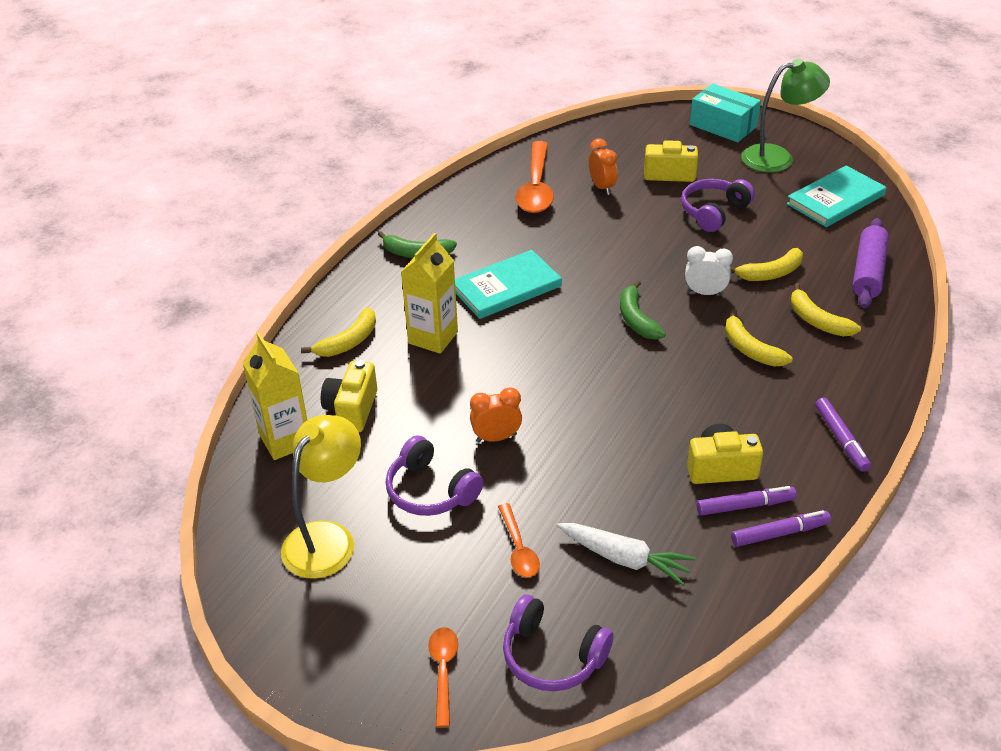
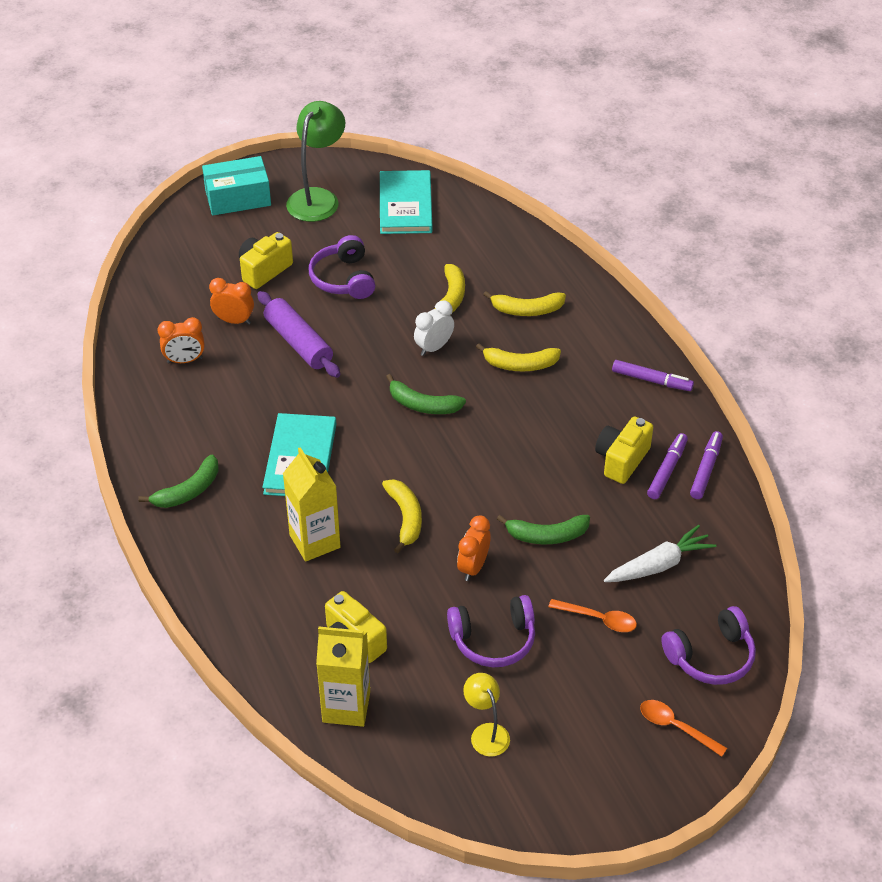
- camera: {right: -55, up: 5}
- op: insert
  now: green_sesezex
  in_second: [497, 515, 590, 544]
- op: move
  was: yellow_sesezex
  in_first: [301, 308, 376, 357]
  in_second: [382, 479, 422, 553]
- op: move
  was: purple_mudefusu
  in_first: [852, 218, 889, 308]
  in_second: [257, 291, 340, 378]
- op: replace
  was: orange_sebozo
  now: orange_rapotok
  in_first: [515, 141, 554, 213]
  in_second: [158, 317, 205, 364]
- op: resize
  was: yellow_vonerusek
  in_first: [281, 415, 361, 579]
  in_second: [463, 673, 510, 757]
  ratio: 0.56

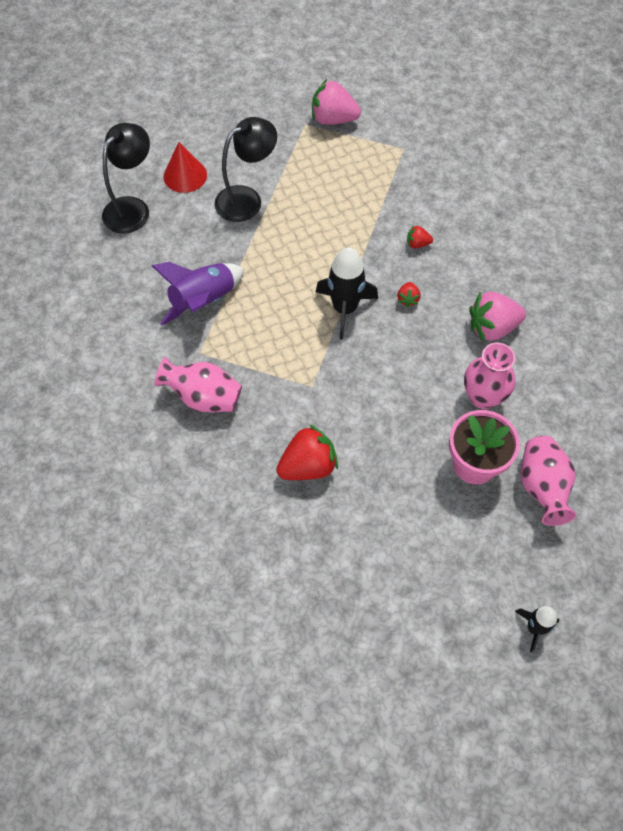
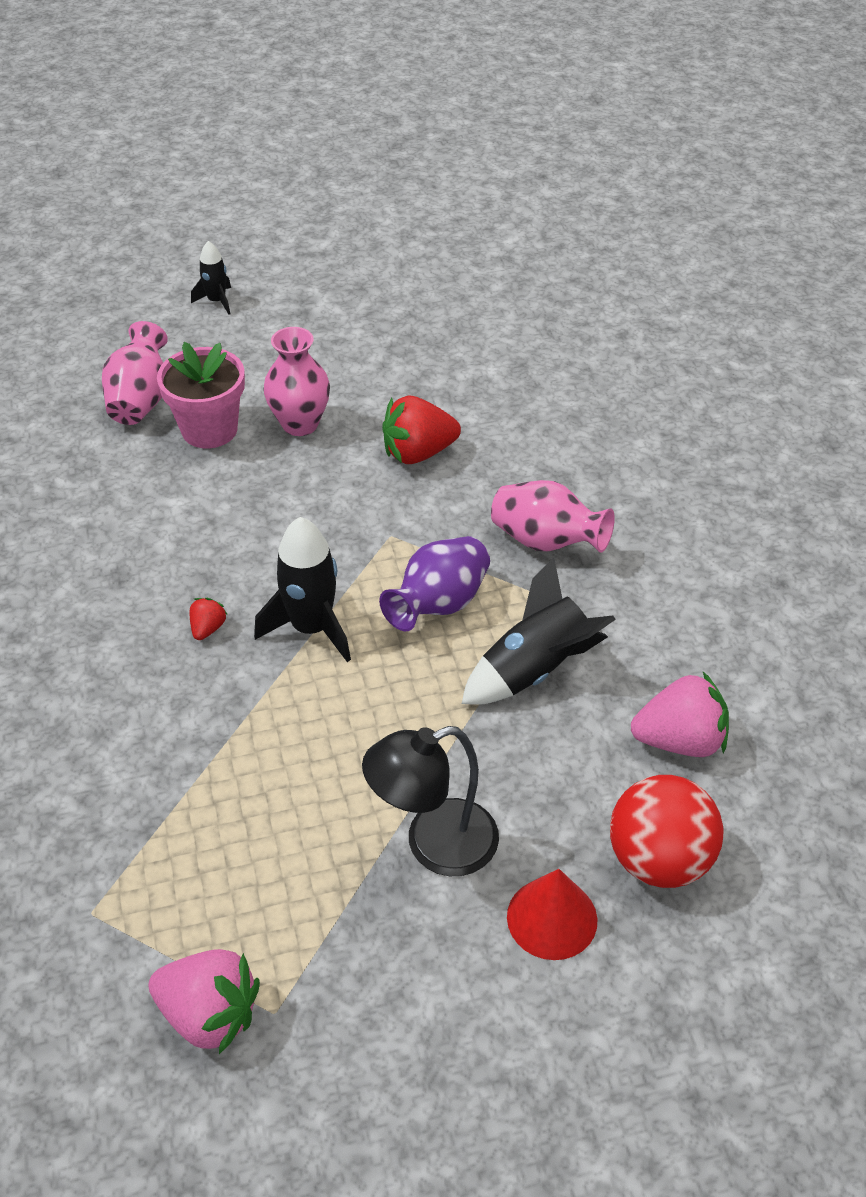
- camera: {right: -170, up: -15}
- op: delete
  was: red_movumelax
  in_first: [407, 225, 433, 248]
- op: insert
  now: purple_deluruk
  in_second: [379, 536, 490, 631]
- op: move
  was: pink_deluruk
  in_first: [464, 342, 515, 409]
  in_second: [263, 327, 330, 436]
- op: move
  was: pink_movumelax
  in_first: [469, 292, 526, 342]
  in_second: [631, 672, 729, 757]
- op: replace
  was: black_vonerusek
  now: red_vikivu
  in_first: [102, 123, 150, 234]
  in_second: [610, 775, 723, 888]
- op: recolor
  was: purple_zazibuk
  now: black_zazibuk
  in_first: [152, 262, 244, 326]
  in_second: [461, 557, 616, 705]

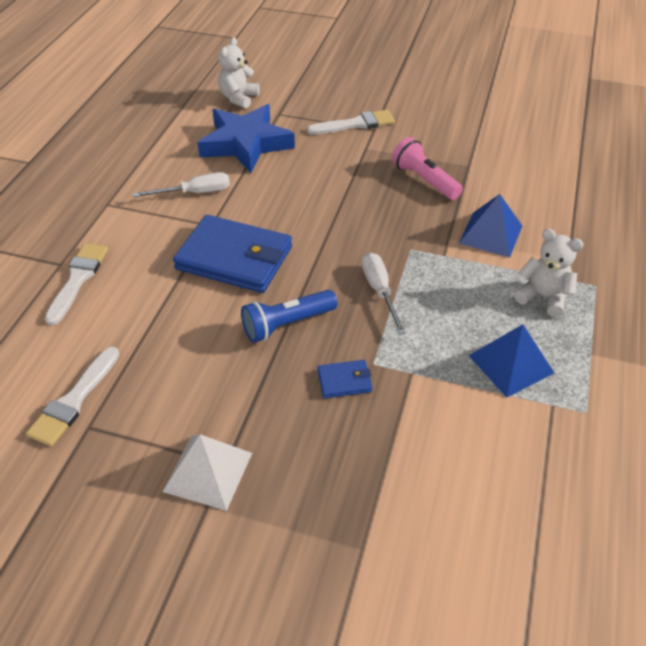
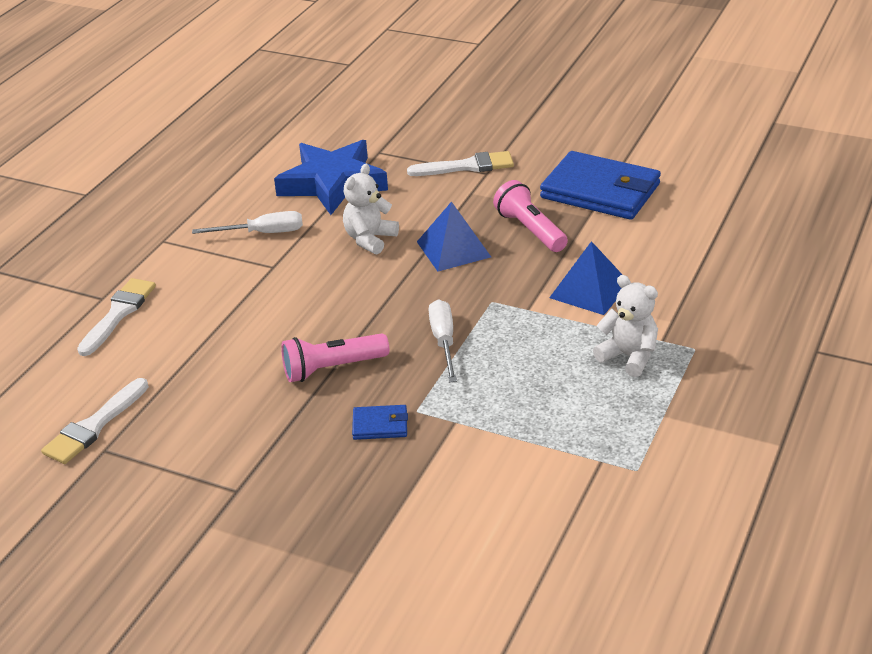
- camera: {right: 10, up: -10}
- op: delete
  was: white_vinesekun
  in_first: [162, 434, 252, 511]
- op: move
  was: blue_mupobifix
  in_first: [173, 215, 292, 293]
  in_second: [540, 151, 661, 220]
- op: move
  was: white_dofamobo
  in_first: [218, 37, 260, 109]
  in_second: [343, 164, 399, 254]
- op: move
  was: blue_vinesekun
  in_first: [468, 324, 554, 398]
  in_second: [417, 201, 491, 271]
- op: recolor
  was: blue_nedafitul
  now: pink_nedafitul
  in_first: [241, 290, 337, 343]
  in_second: [281, 333, 389, 382]

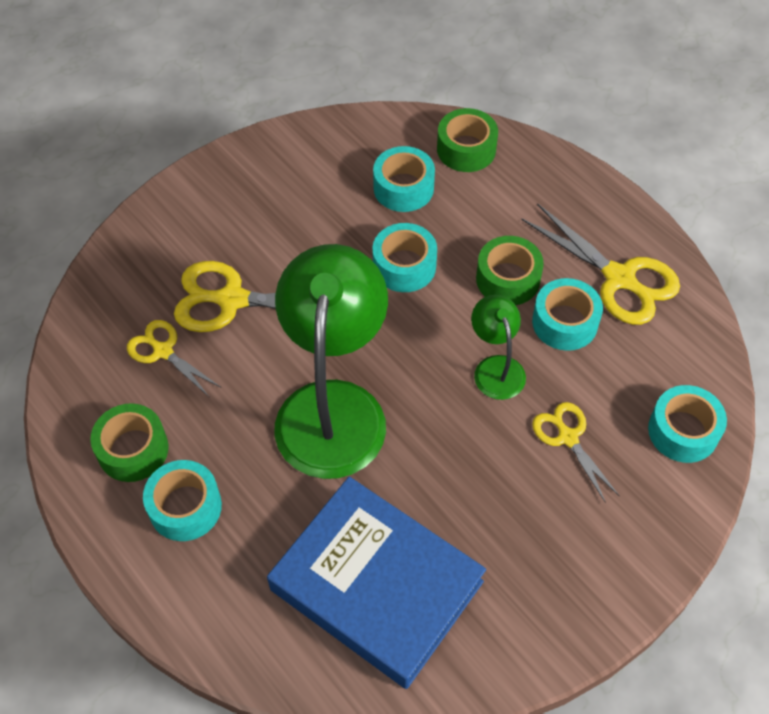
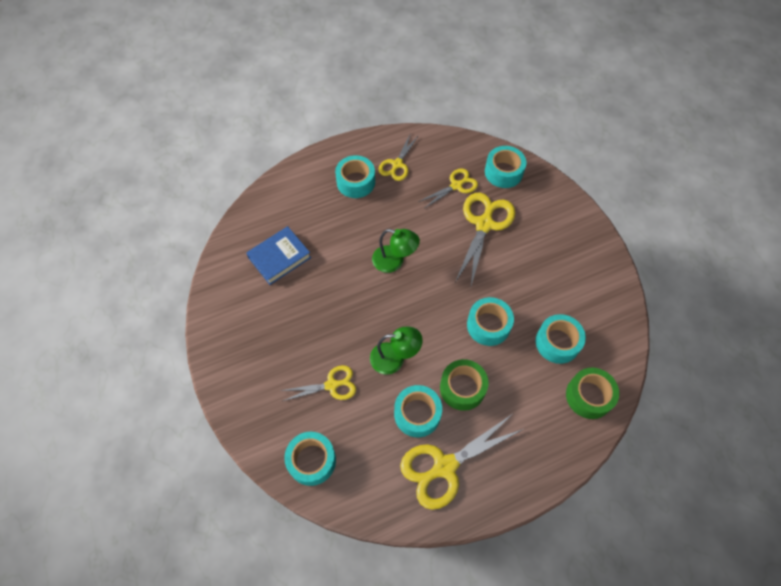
- camera: {right: 105, up: 5}
- op: insert
  now: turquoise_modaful
  in_second: [485, 146, 526, 188]
- op: replace
  was: green_modaful
  now: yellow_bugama
  in_first: [90, 403, 168, 482]
  in_second: [379, 133, 419, 181]
- op: resize
  was: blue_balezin
  in_first: [267, 477, 486, 689]
  in_second: [246, 226, 311, 285]
  ratio: 0.54
- op: resize
  was: green_vonerusek
  in_first: [275, 244, 388, 479]
  in_second: [372, 229, 420, 273]
  ratio: 0.48

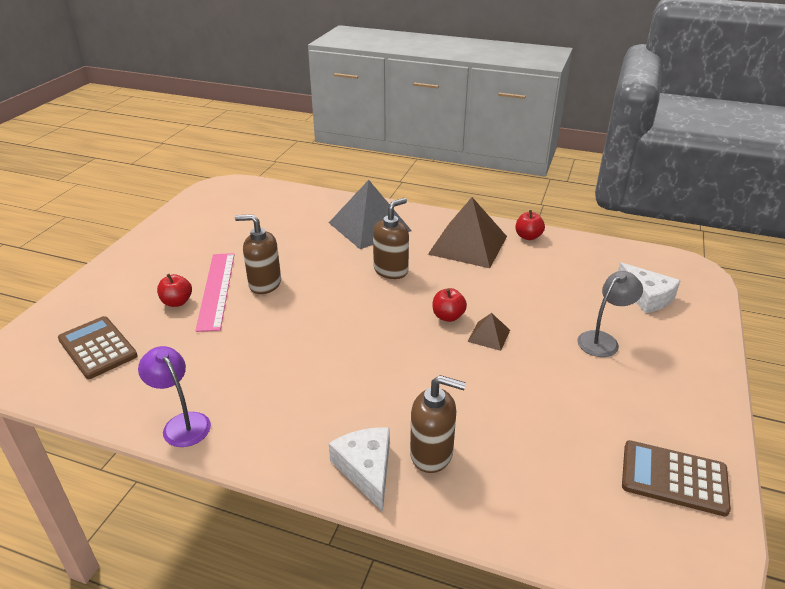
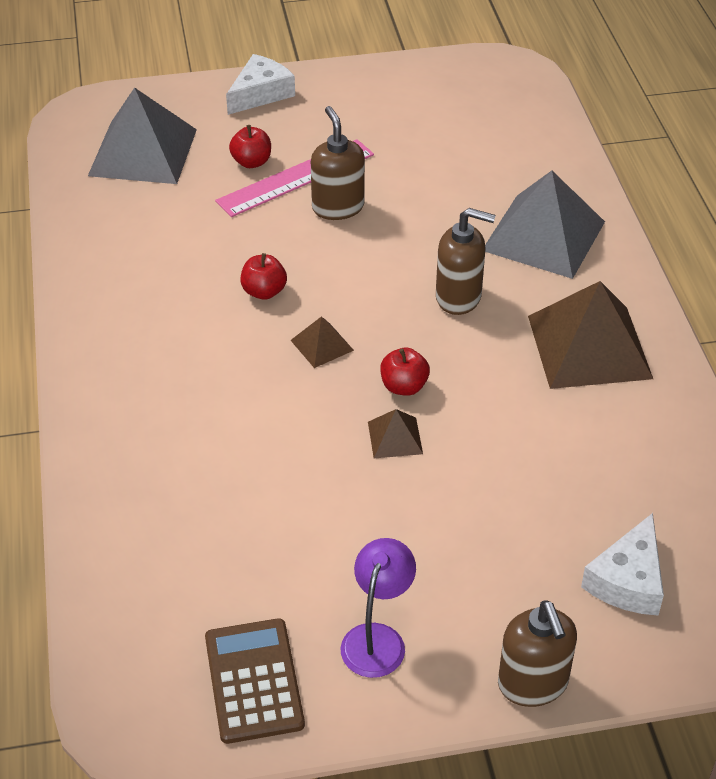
- camera: {right: 60, up: 10}
- op: delete
  was: grey_vonerusek
  in_first: [578, 271, 643, 357]
- op: insert
  now: brown_vinesekun
  in_second: [291, 316, 354, 368]
- op: move
  was: purple_vonerusek
  in_first: [138, 346, 211, 447]
  in_second: [341, 538, 416, 678]
- op: move
  was: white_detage
  in_first: [329, 427, 390, 512]
  in_second: [226, 54, 295, 115]
- op: move
  was: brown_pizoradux
  in_first: [410, 375, 466, 473]
  in_second: [498, 600, 577, 707]
- op: move
  was: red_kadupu
  in_first: [515, 210, 545, 240]
  in_second: [240, 253, 287, 300]
- op: replace
  was: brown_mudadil
  now: grey_vinesekun
  in_first: [58, 316, 138, 379]
  in_second: [88, 88, 197, 184]

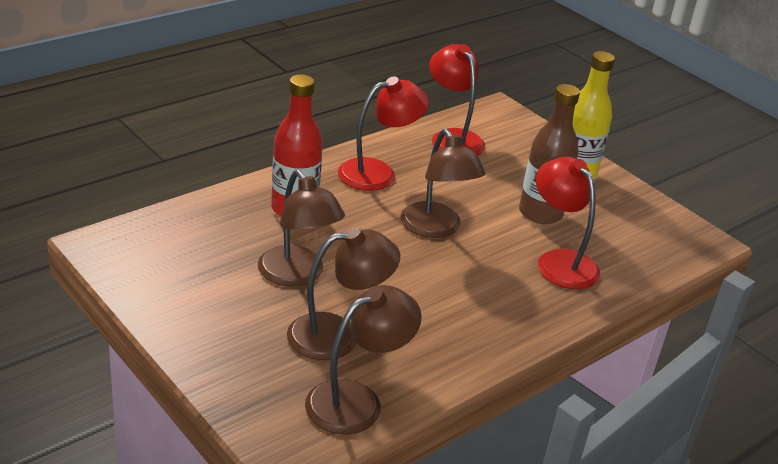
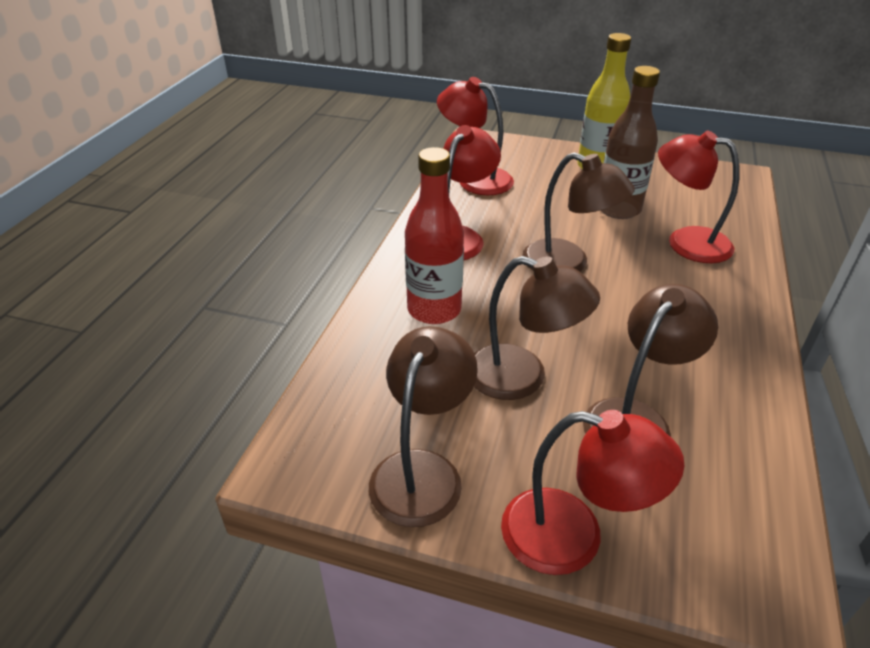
- camera: {right: -30, up: 5}
- op: insert
  now: red_vonerusek
  in_second: [501, 410, 685, 575]
- op: move
  was: brown_vonerusek
  in_first: [305, 285, 422, 435]
  in_second: [369, 326, 478, 527]

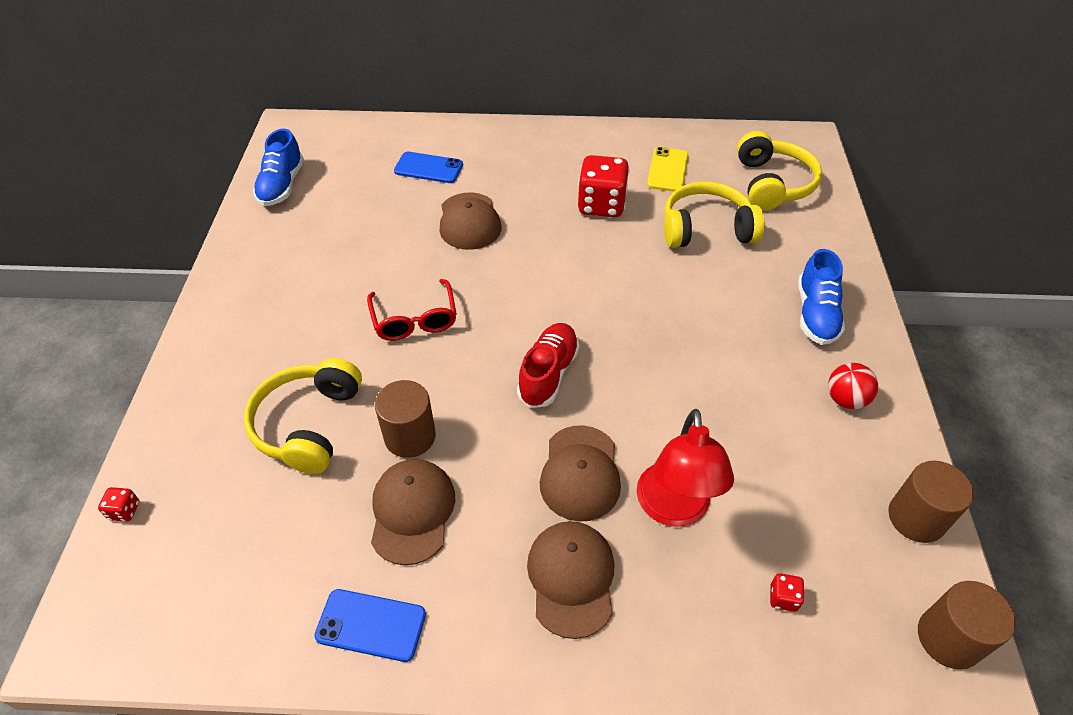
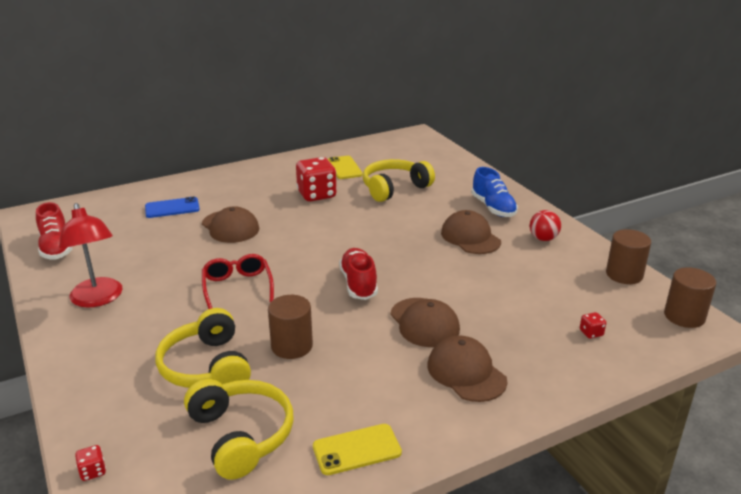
- camera: {right: -30, up: -20}
- op: move
  was: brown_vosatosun
  in_first: [371, 459, 455, 565]
  in_second: [441, 210, 501, 254]
- op: move
  was: red_vonerusek
  in_first: [637, 409, 734, 527]
  in_second: [59, 203, 123, 307]
- op: move
  was: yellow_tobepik
  in_first: [737, 131, 822, 211]
  in_second: [184, 379, 294, 480]
- op: recolor
  was: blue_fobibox
  now: red_fobibox
  in_first: [253, 129, 304, 206]
  in_second: [36, 202, 72, 260]
- op: recolor
  was: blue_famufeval
  now: yellow_famufeval
  in_first: [314, 589, 426, 662]
  in_second: [313, 424, 402, 475]
- op: rotate
  was: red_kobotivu
  in_first: [367, 279, 457, 341]
  in_second: [202, 254, 274, 309]
  clockwise: -150

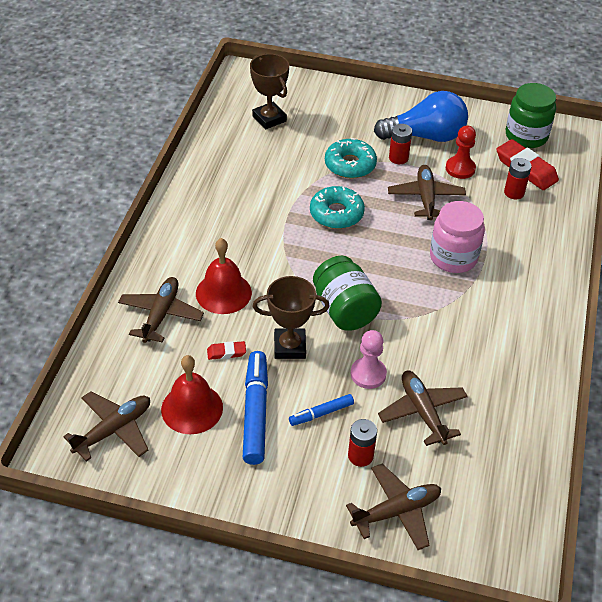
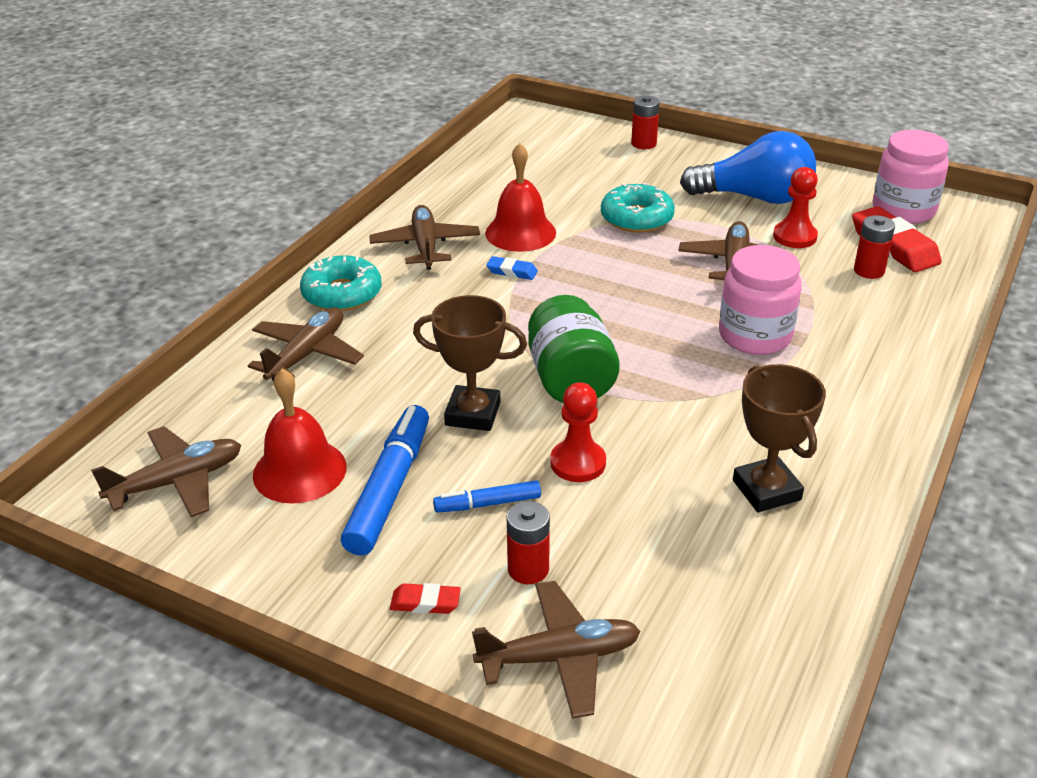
- camera: {right: 15, up: -10}
- op: insert
  now: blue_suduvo
  in_second: [486, 256, 538, 280]
- op: move
  was: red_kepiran
  in_first: [196, 238, 252, 314]
  in_second: [485, 143, 556, 252]
- op: move
  was: red_suduvo
  in_first: [207, 341, 246, 360]
  in_second: [390, 583, 461, 614]
- op: move
  was: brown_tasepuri
  in_first: [250, 54, 289, 129]
  in_second: [733, 364, 826, 512]
- op: move
  was: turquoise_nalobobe
  in_first: [310, 186, 365, 229]
  in_second: [300, 255, 382, 311]
- op: move
  was: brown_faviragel
  in_first: [378, 371, 468, 446]
  in_second: [369, 205, 480, 270]
- op: move
  was: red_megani
  in_first: [389, 124, 412, 164]
  in_second: [631, 95, 660, 149]
- op: recolor
  was: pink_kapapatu
  now: red_kapapatu
  in_first: [351, 330, 387, 389]
  in_second: [550, 382, 606, 482]
- op: recolor
  was: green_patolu
  now: pink_patolu
  in_first: [506, 83, 556, 148]
  in_second: [873, 130, 949, 224]

